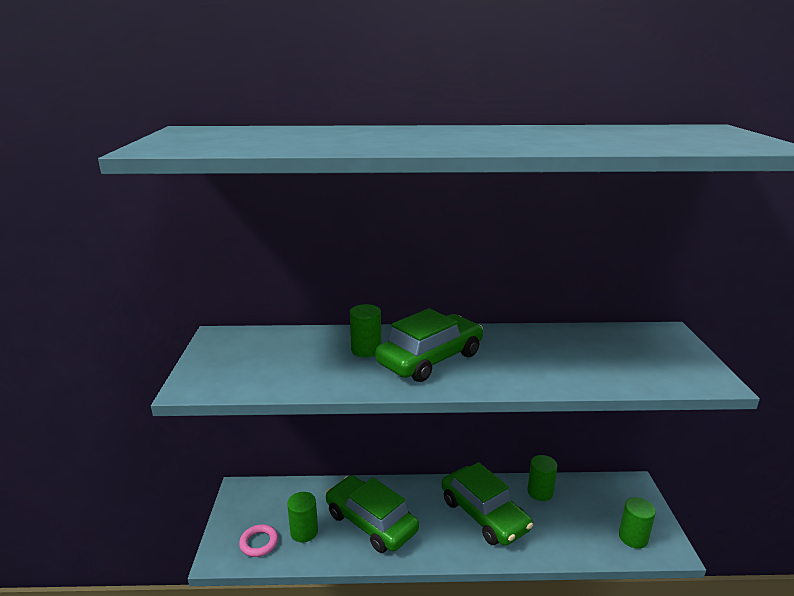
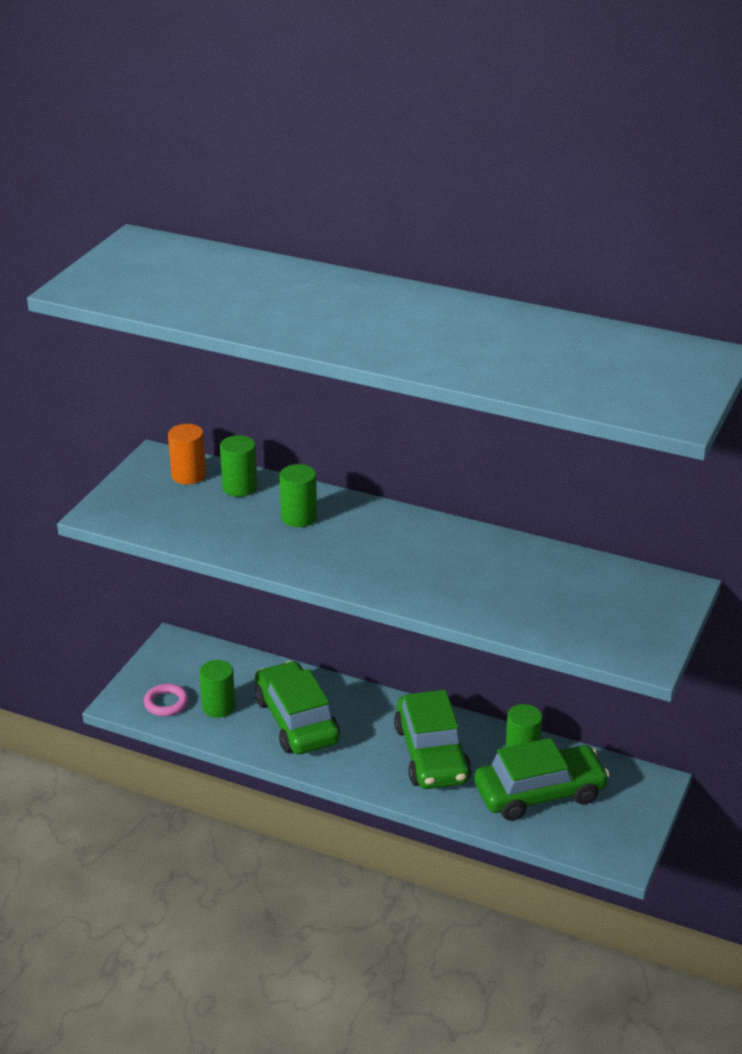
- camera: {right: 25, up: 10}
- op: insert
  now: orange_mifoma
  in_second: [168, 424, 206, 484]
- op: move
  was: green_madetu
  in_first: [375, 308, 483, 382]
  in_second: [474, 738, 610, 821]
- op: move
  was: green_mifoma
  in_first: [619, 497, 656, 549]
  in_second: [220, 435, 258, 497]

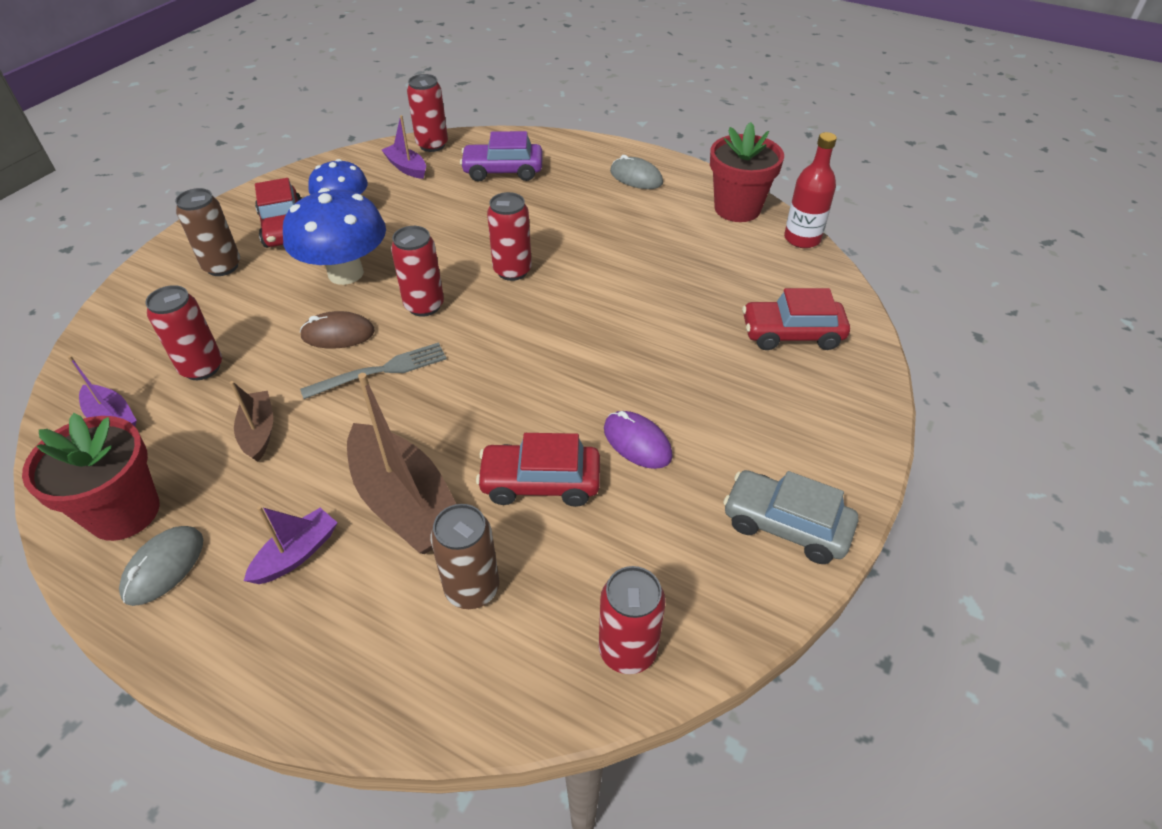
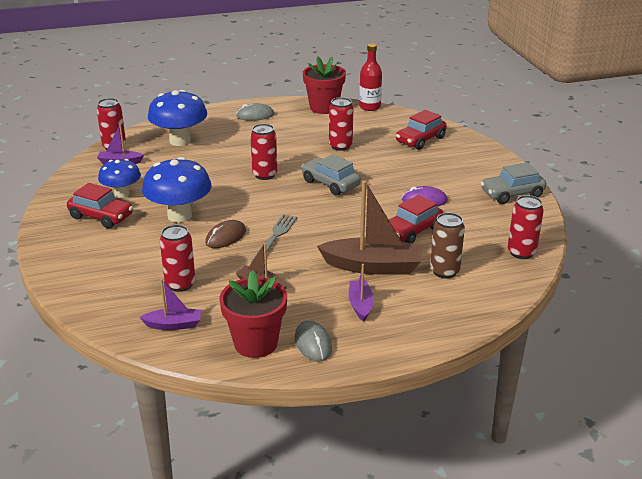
- camera: {right: -45, up: -15}
- op: delete
  was: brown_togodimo
  in_first: [175, 188, 240, 276]
- op: insert
  now: grey_madetu
  in_second: [302, 154, 361, 196]
- op: move
  was: red_togodimo
  in_first: [391, 226, 444, 317]
  in_second: [329, 97, 353, 151]
- op: replace
  was: purple_madetu
  now: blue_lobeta
  in_first: [460, 131, 543, 181]
  in_second: [148, 90, 207, 146]

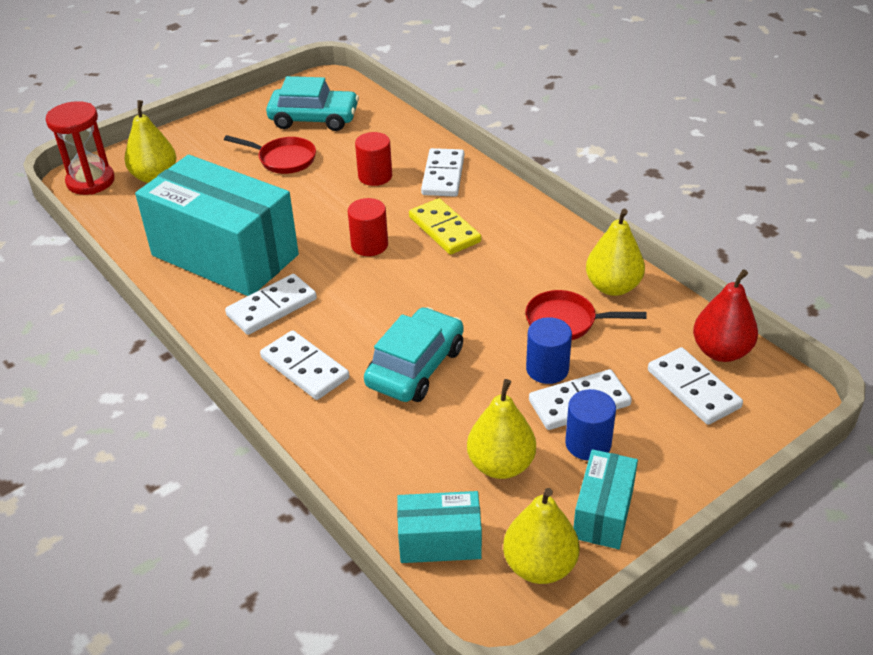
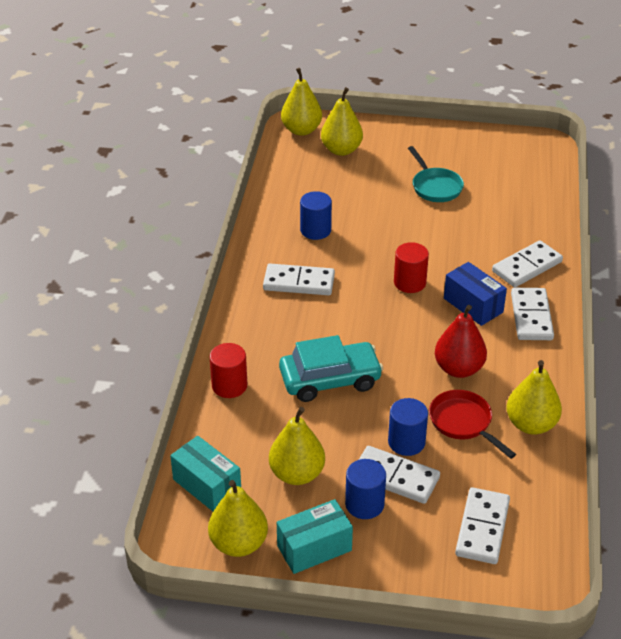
- camera: {right: 45, up: 0}
- op: delete
  was: turquoise_madetu
  in_first: [266, 76, 359, 131]
- op: move
  was: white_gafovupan
  in_first: [260, 330, 349, 400]
  in_second: [511, 288, 554, 340]
- op: move
  was: red_mifoma
  in_first: [355, 132, 392, 186]
  in_second: [210, 343, 247, 398]
- op: move
  was: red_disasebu
  in_first: [693, 269, 758, 362]
  in_second: [435, 305, 487, 378]
- op: replace
  was: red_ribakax
  now: yellow_disasebu
  in_first: [46, 101, 115, 195]
  in_second: [281, 68, 322, 136]
- op: replace
  was: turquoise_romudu
  now: blue_mifoma
  in_first: [135, 155, 299, 296]
  in_second: [300, 191, 332, 240]
- op: replace
  was: yellow_gafovupan
  now: blue_romudu
  in_first: [409, 198, 481, 255]
  in_second: [444, 262, 507, 326]
- op: recolor
  was: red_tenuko
  now: turquoise_tenuko
  in_first: [224, 135, 316, 174]
  in_second: [408, 146, 464, 202]

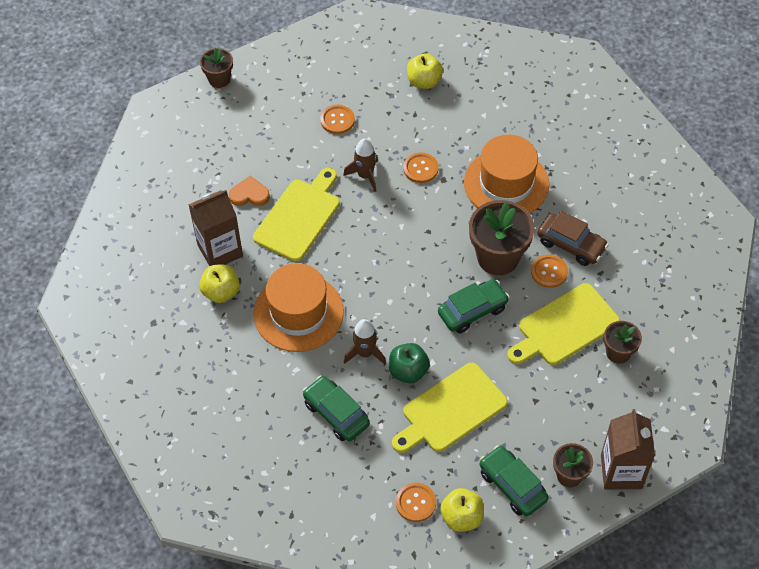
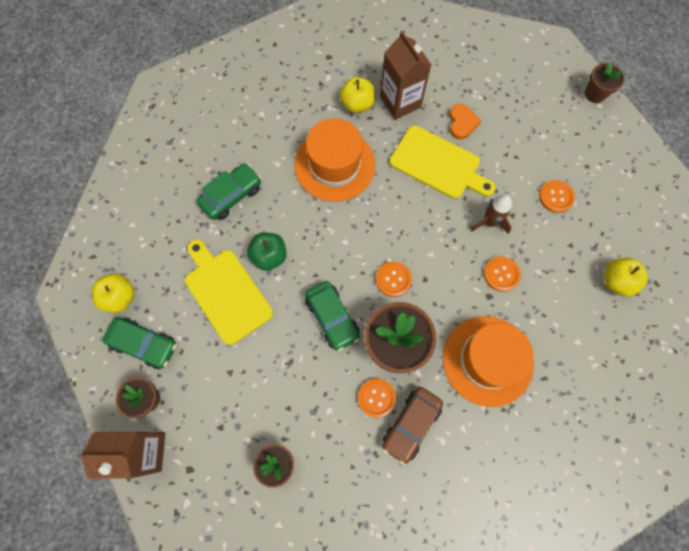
- camera: {right: 90, up: 15}
- op: delete
  was: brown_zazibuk
  in_first: [344, 319, 386, 365]
- op: delete
  was: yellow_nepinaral
  in_first: [507, 283, 620, 365]
- op: move
  was: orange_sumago
  in_first: [396, 483, 436, 522]
  in_second: [376, 262, 412, 297]
- op: rotate
  was: green_madetu
  in_first: [479, 445, 549, 516]
  in_second: [102, 317, 177, 369]
  clockwise: 60

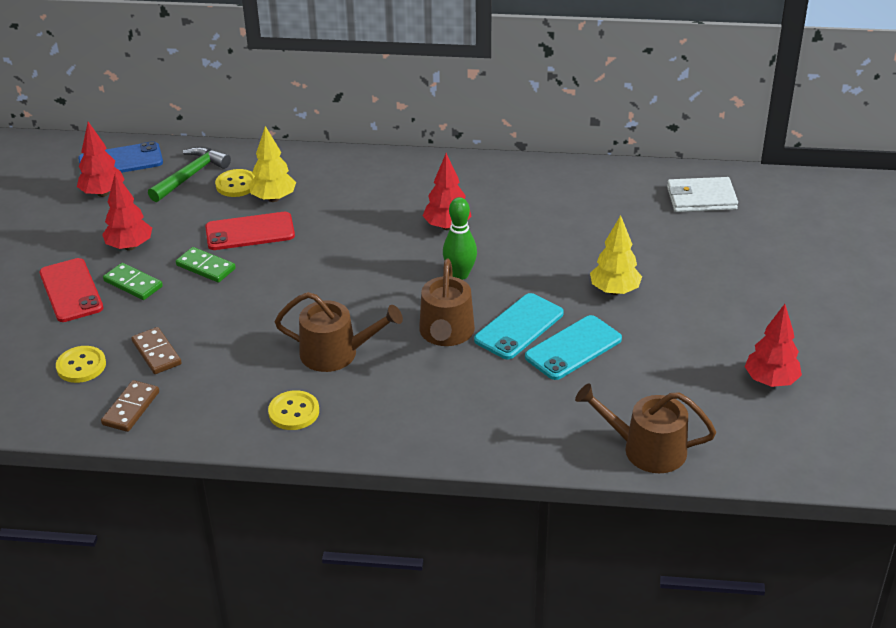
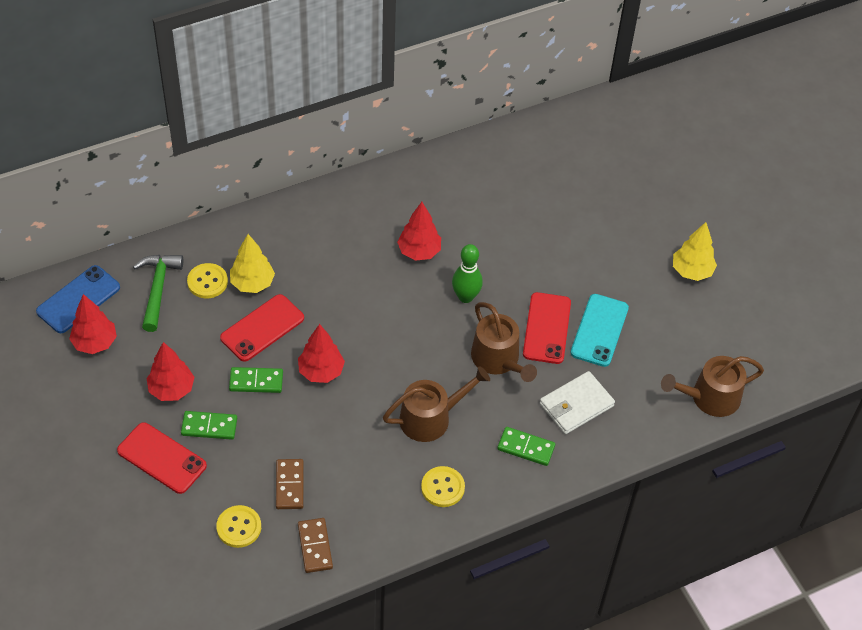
- camera: {right: -35, up: 15}
- op: insert
  now: green_gafovupan
  in_second: [497, 427, 555, 466]
- op: move
  was: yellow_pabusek
  in_first: [590, 215, 642, 295]
  in_second: [673, 222, 717, 281]
- op: move
  was: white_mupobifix
  in_first: [667, 177, 738, 212]
  in_second: [540, 371, 615, 434]
- op: move
  was: red_pabusek
  in_first: [745, 304, 802, 387]
  in_second: [298, 324, 345, 383]
- op: recolor
  was: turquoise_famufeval
  now: red_famufeval
  in_first: [474, 293, 564, 359]
  in_second: [523, 292, 571, 364]
- op: rotate
  was: brown_gafovupan
  in_first: [131, 327, 181, 374]
  in_second: [276, 459, 304, 509]
  clockwise: 60

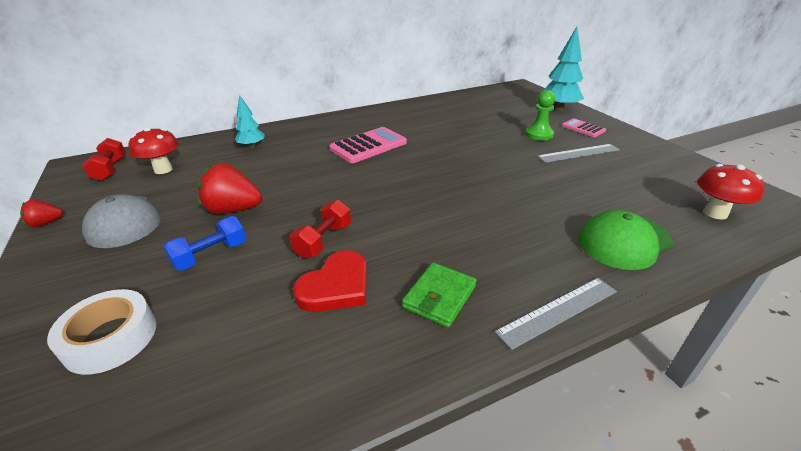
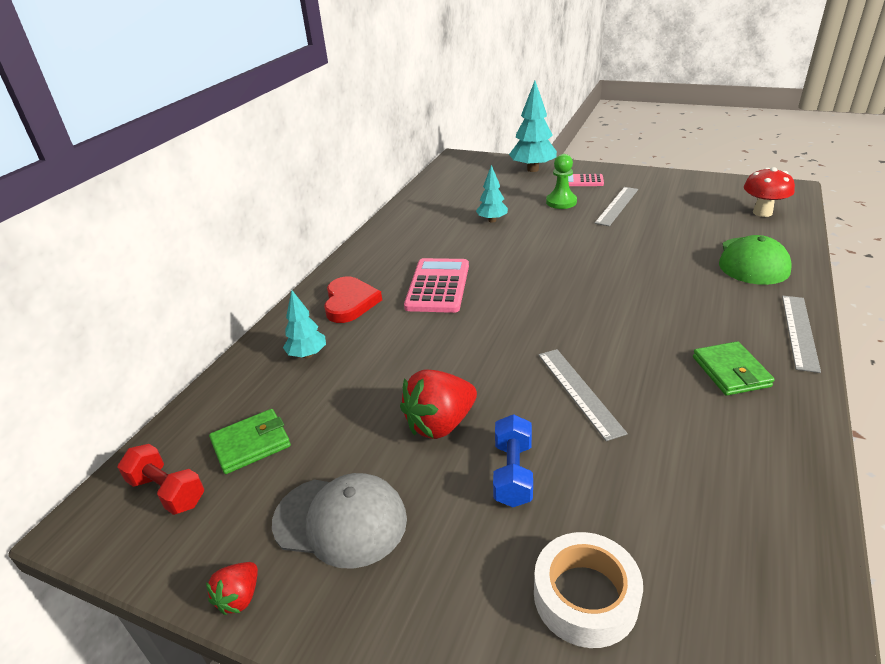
- camera: {right: -40, up: 0}
- op: insert
  now: turquoise_pabusek
  in_second: [476, 165, 508, 223]
- op: move
  was: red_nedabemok
  in_first: [293, 250, 367, 312]
  in_second: [324, 277, 382, 323]
- op: replace
  was: red_lobeta
  now: green_mupobifix
  in_first: [128, 127, 179, 174]
  in_second: [209, 409, 291, 474]
- op: replace
  was: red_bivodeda
  now: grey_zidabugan
  in_first: [290, 200, 351, 258]
  in_second: [539, 349, 628, 441]

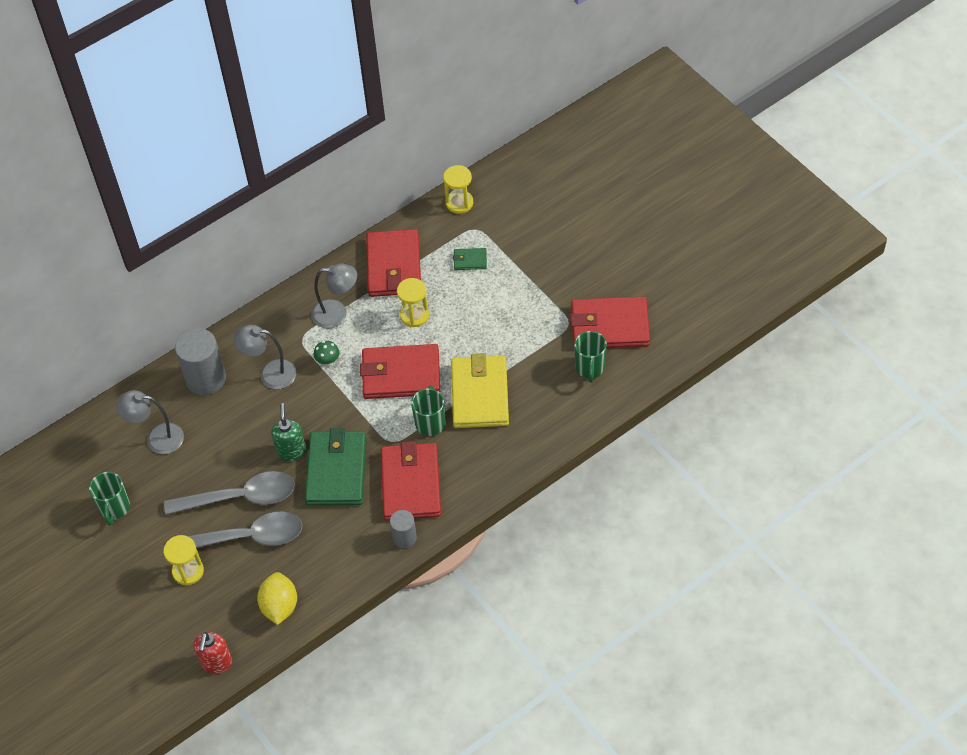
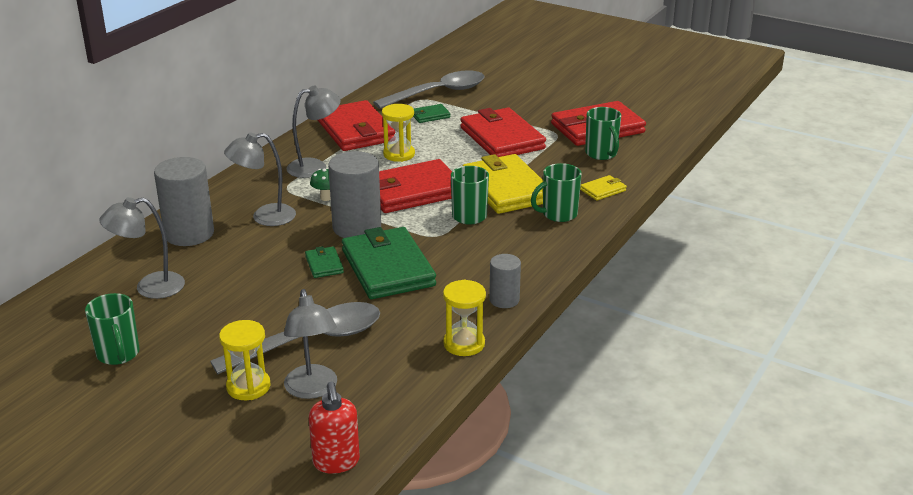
- camera: {right: -25, up: -25}
- op: delete
  was: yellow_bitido
  in_first: [257, 572, 297, 625]
- op: insert
  now: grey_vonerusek
  in_second: [284, 289, 337, 399]
- op: insert
  now: grey_mifoma
  in_second: [328, 151, 381, 238]
- op: insert
  now: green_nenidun
  in_second: [531, 163, 582, 222]
- op: insert
  now: yellow_mupobifix
  in_second: [580, 175, 627, 201]
- op: move
  was: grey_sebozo
  in_first: [164, 471, 295, 515]
  in_second: [373, 70, 485, 109]
- op: move
  was: red_mupobifix
  in_first: [381, 441, 441, 521]
  in_second: [460, 108, 546, 157]
- op: move
  was: yellow_ribakax
  in_first: [443, 165, 473, 214]
  in_second: [443, 279, 486, 356]
- op: replace
  was: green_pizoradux
  now: green_mupobifix
  in_first: [271, 403, 306, 461]
  in_second: [305, 246, 344, 278]

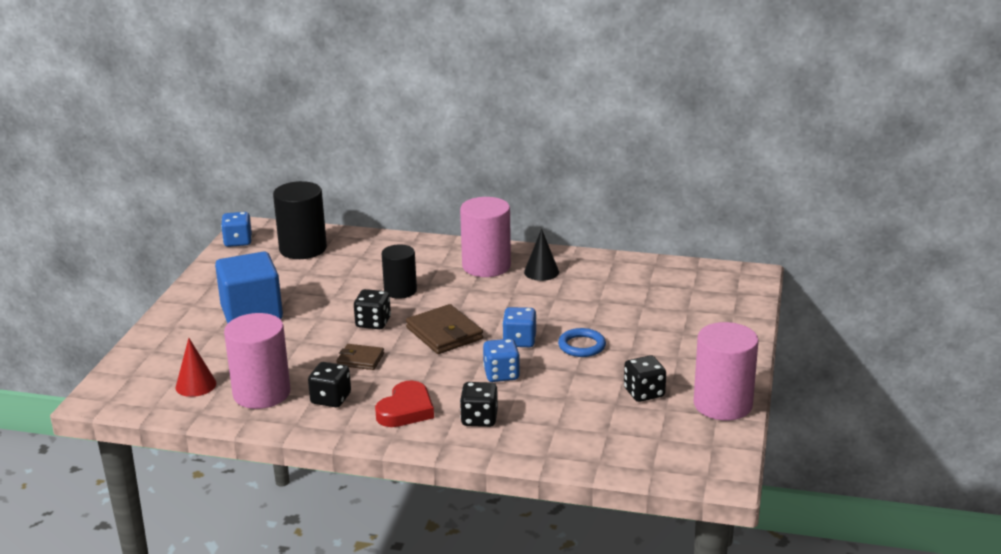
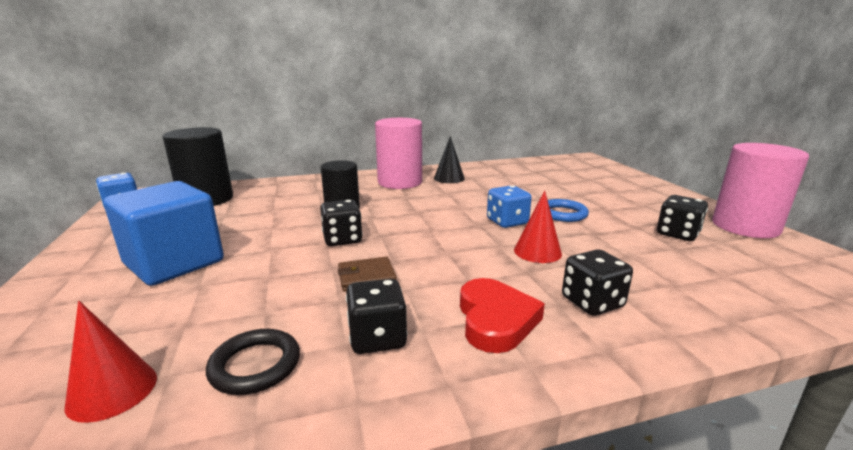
- camera: {right: -30, up: -5}
- op: delete
  was: brown_mupobifix
  in_first: [406, 304, 483, 354]
- op: replace
  was: pink_mifoma
  now: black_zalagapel
  in_first: [224, 313, 290, 409]
  in_second: [206, 329, 300, 395]
- op: replace
  was: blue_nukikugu
  now: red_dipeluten
  in_first: [483, 339, 520, 382]
  in_second: [514, 190, 562, 263]

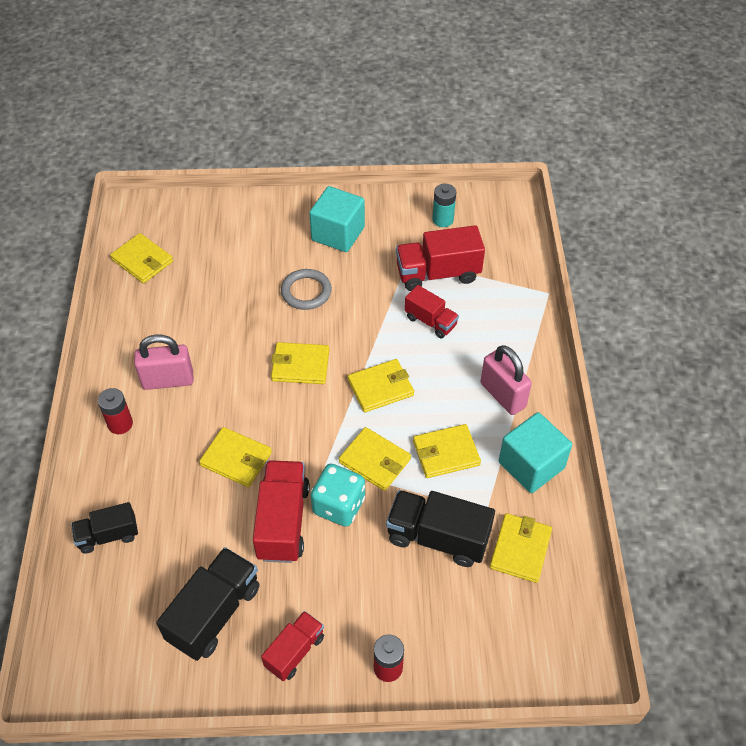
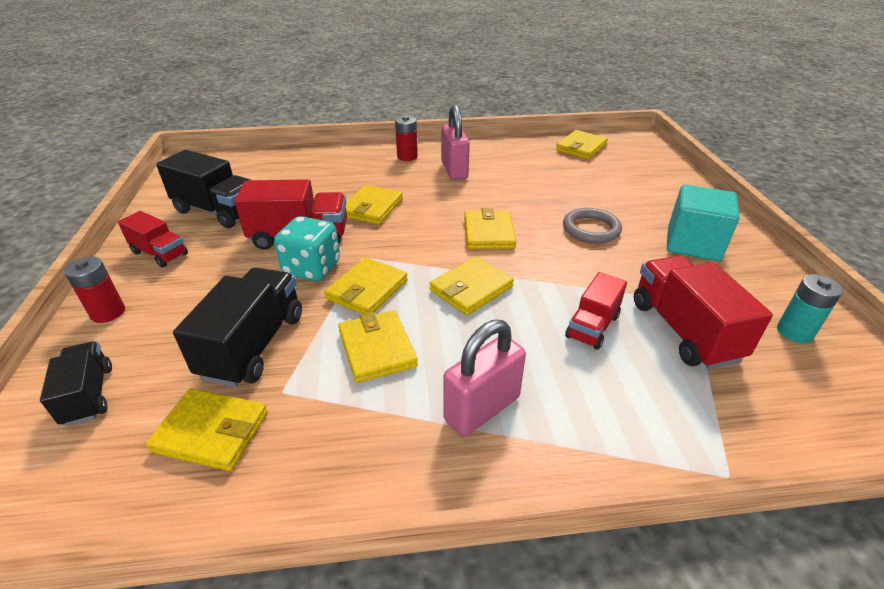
- camera: {right: 85, up: -15}
- op: delete
  was: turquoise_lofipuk
  in_first: [499, 412, 572, 493]
- op: move
  was: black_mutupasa
  in_first: [71, 502, 138, 554]
  in_second: [40, 341, 112, 426]
- op: rotate
  was: yellow_mupobifix
  in_first: [348, 359, 414, 412]
  in_second: [429, 256, 514, 315]
  clockwise: 75

